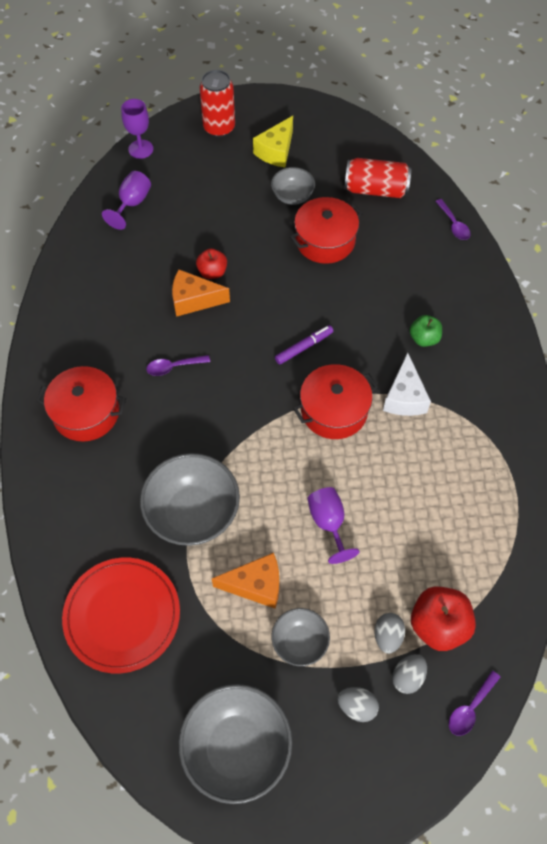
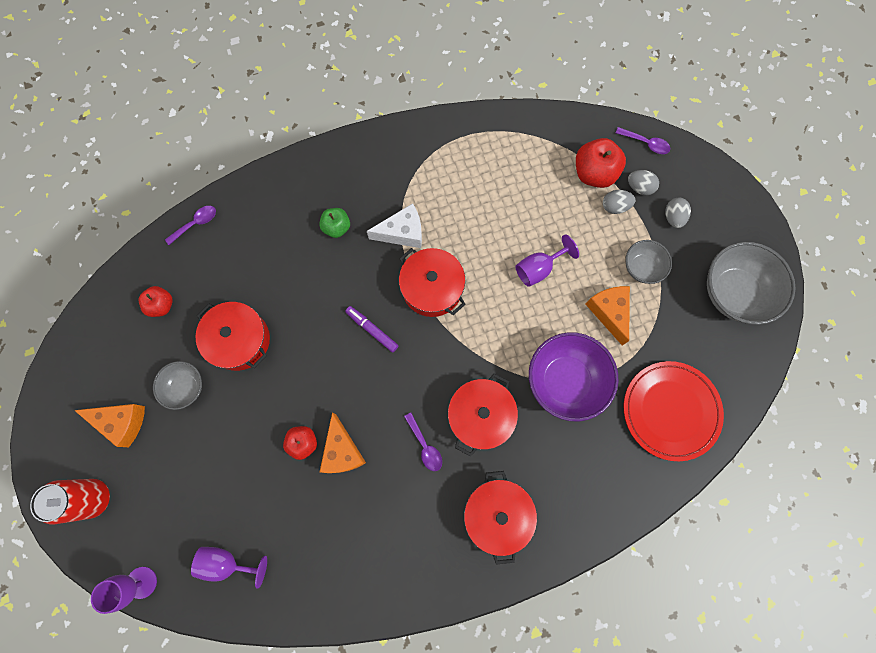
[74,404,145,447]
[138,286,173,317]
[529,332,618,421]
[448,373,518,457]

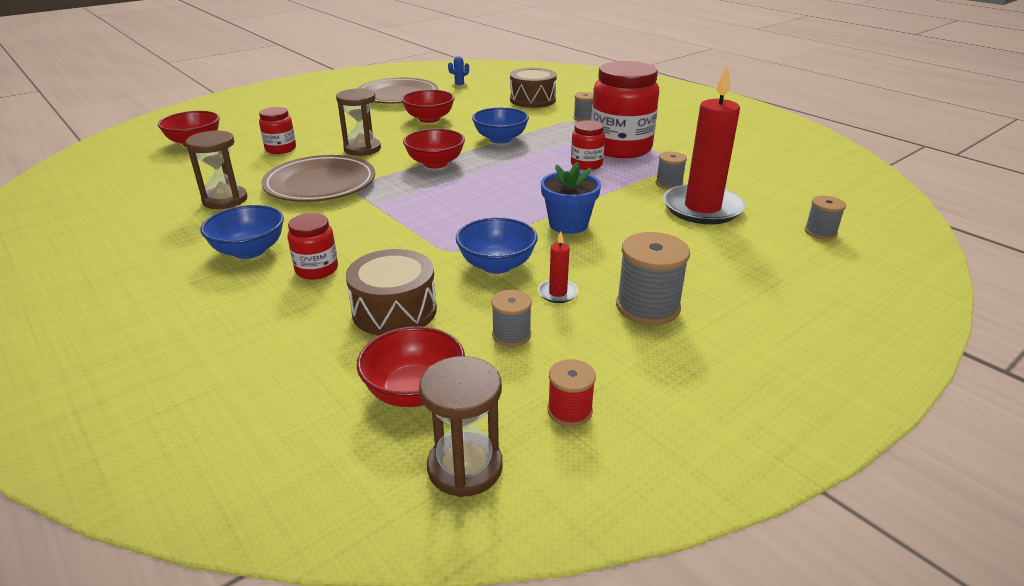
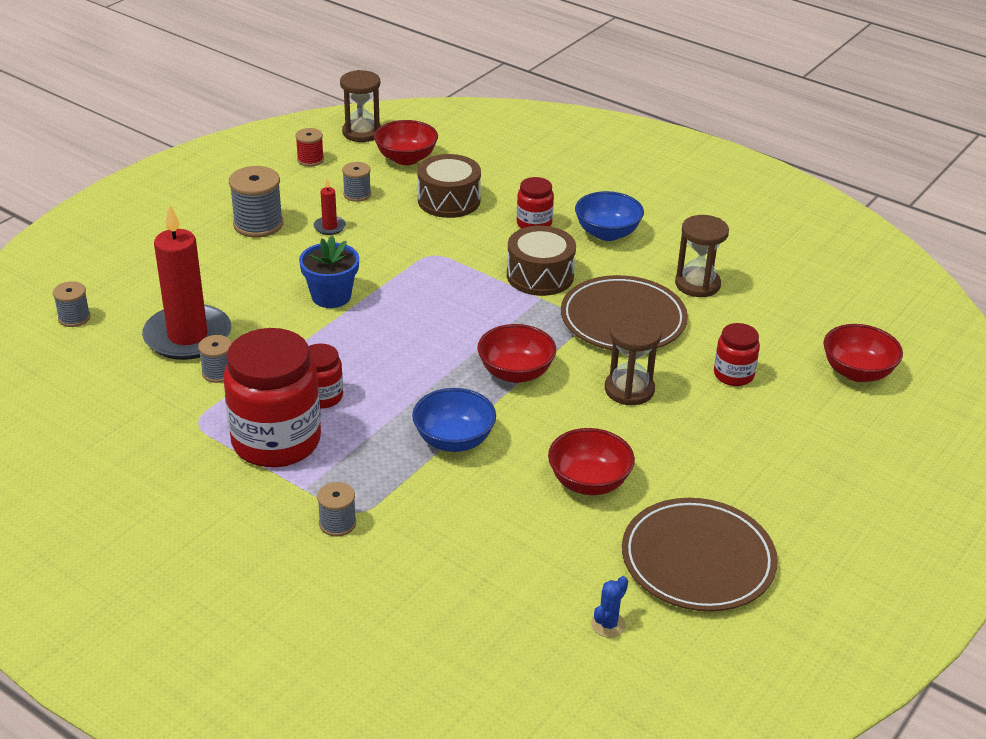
[507,226,576,296]
[456,217,538,274] (first image)

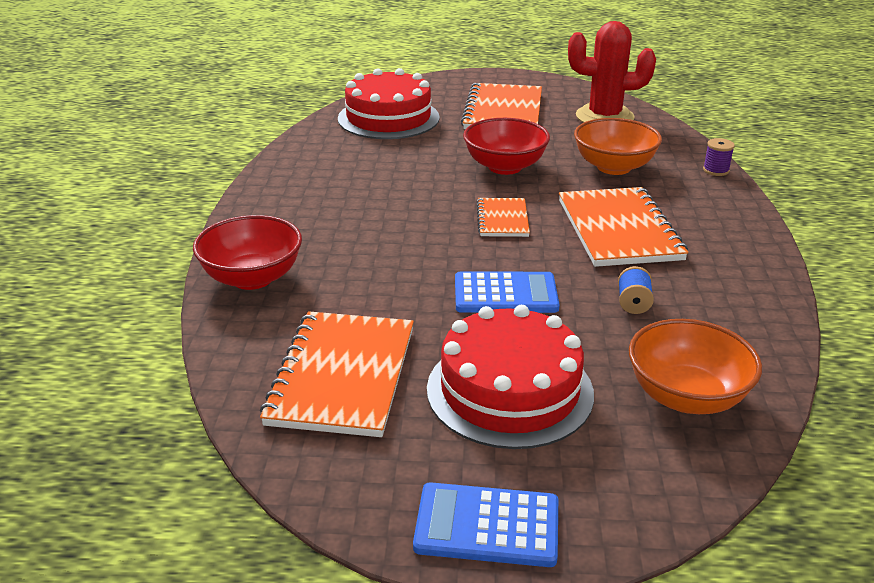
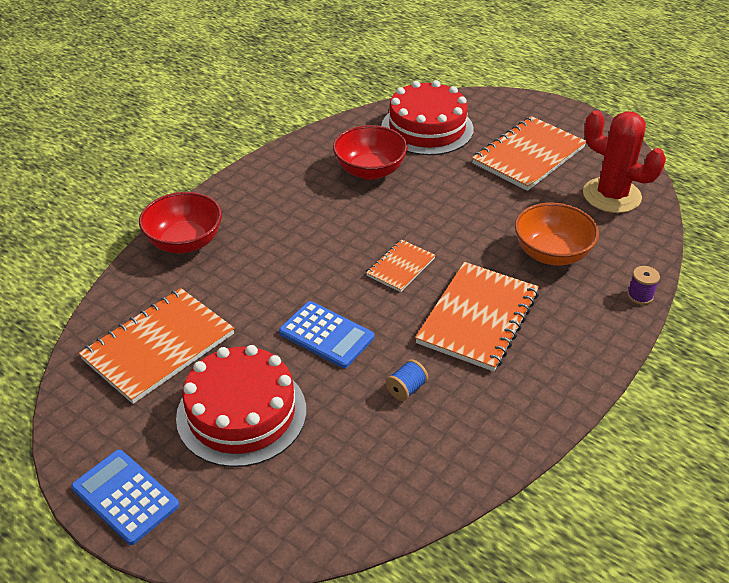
[333,125,408,180]
[629,319,762,414] (first image)

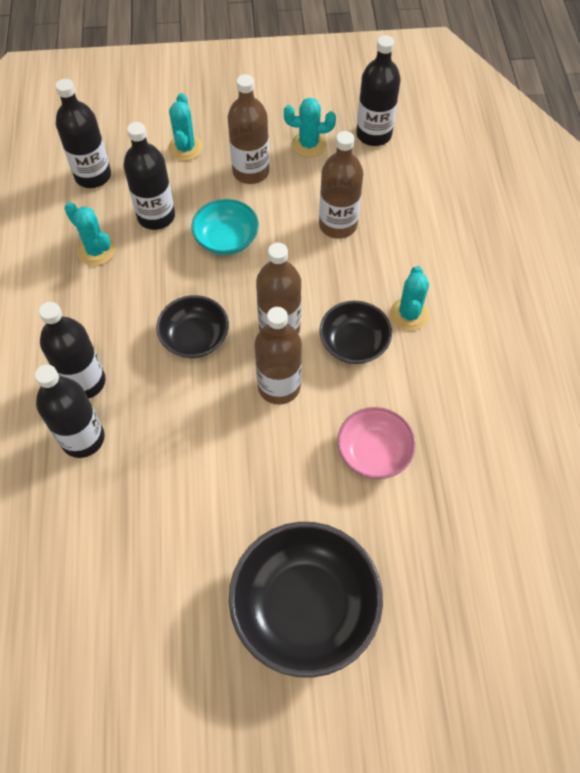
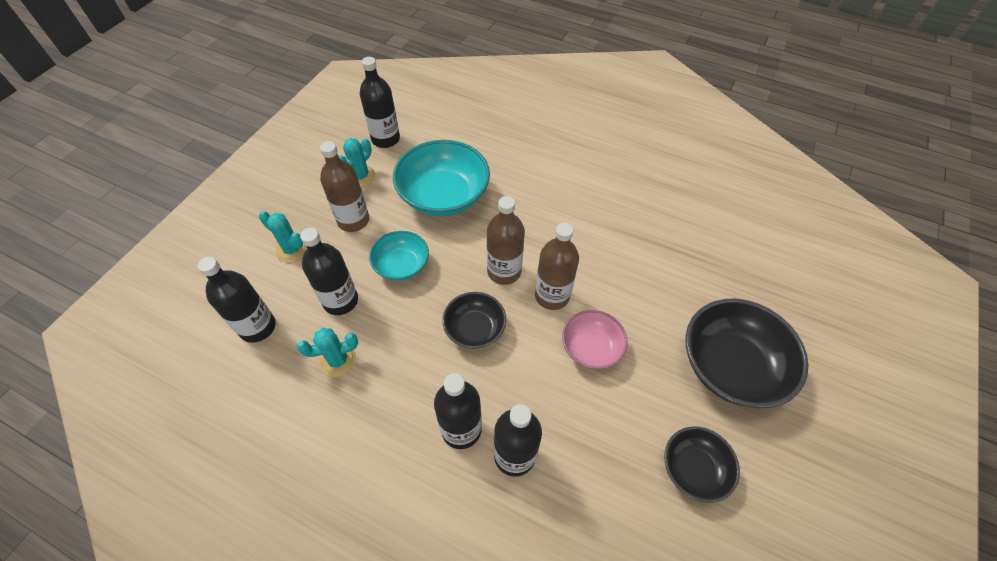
[393,140,490,217]
[390,266,429,331] (first image)
[664,426,740,503]
[562,310,628,369]

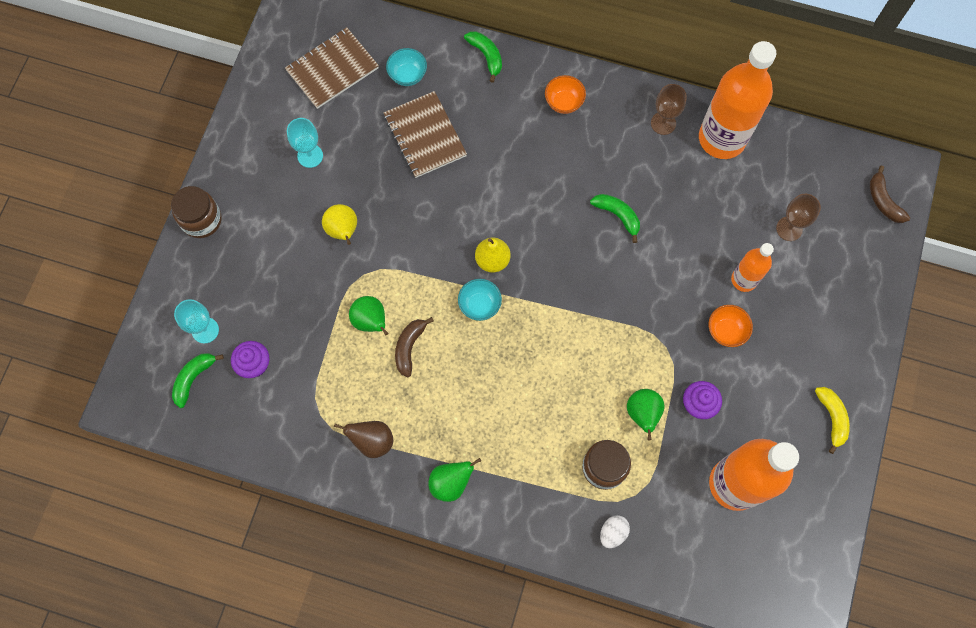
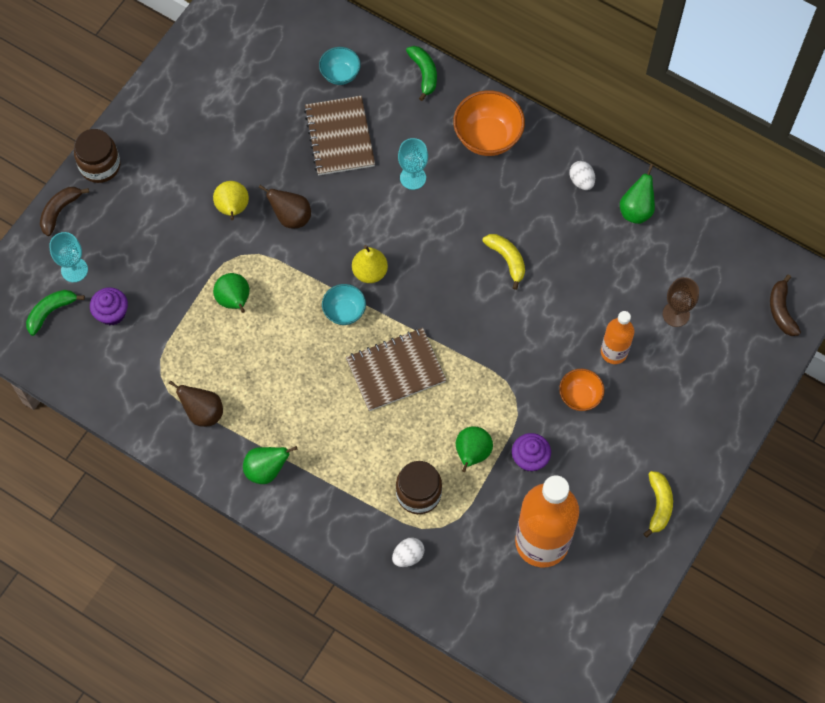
[346,328,446,411]
[620,164,655,224]
[453,90,525,156]
[569,161,595,190]
[398,138,428,190]
[483,234,525,290]
[40,187,89,236]
[259,185,311,228]

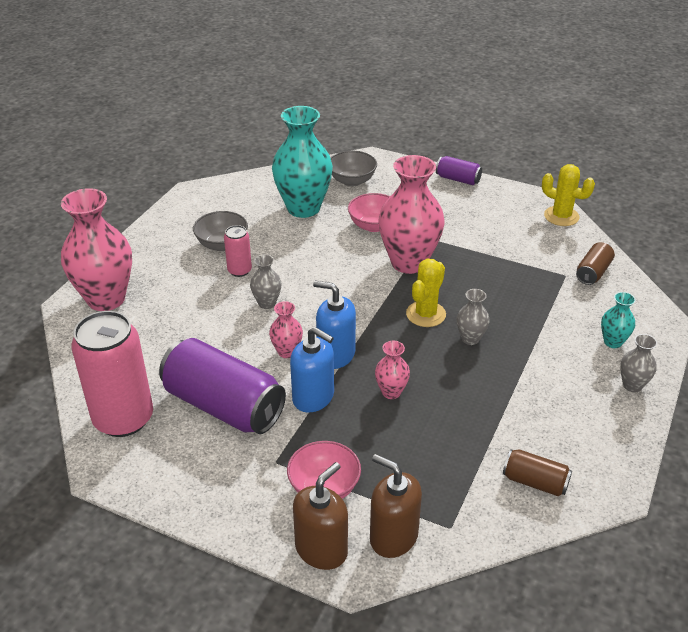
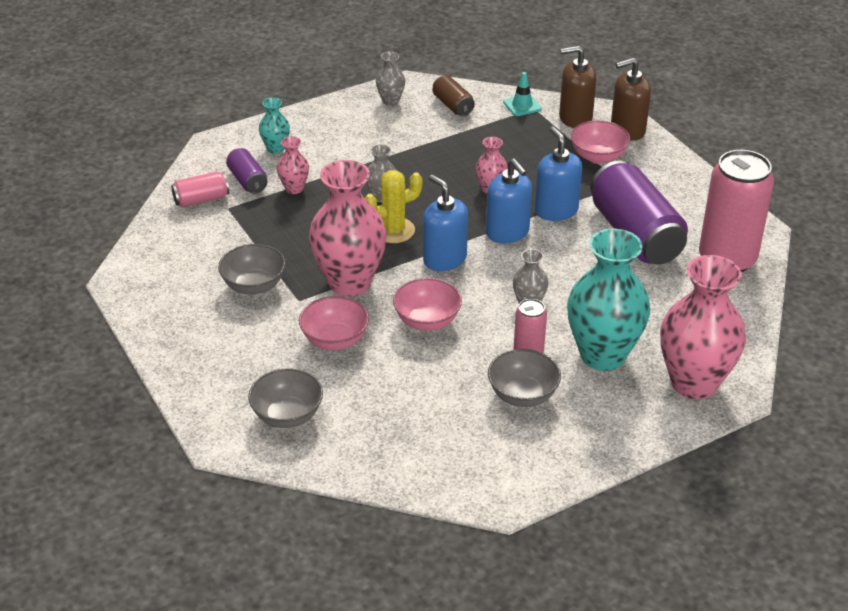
[567,228,650,371]
[226,148,267,194]
[542,164,595,226] (first image)
[171,172,229,207]
[277,136,309,194]
[376,51,405,106]
[559,46,596,128]
[503,72,542,116]
[423,175,468,271]
[218,244,285,294]
[393,278,462,331]

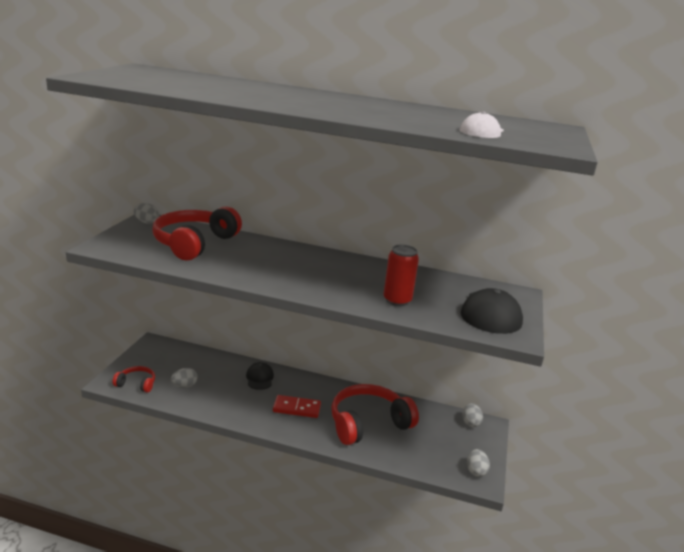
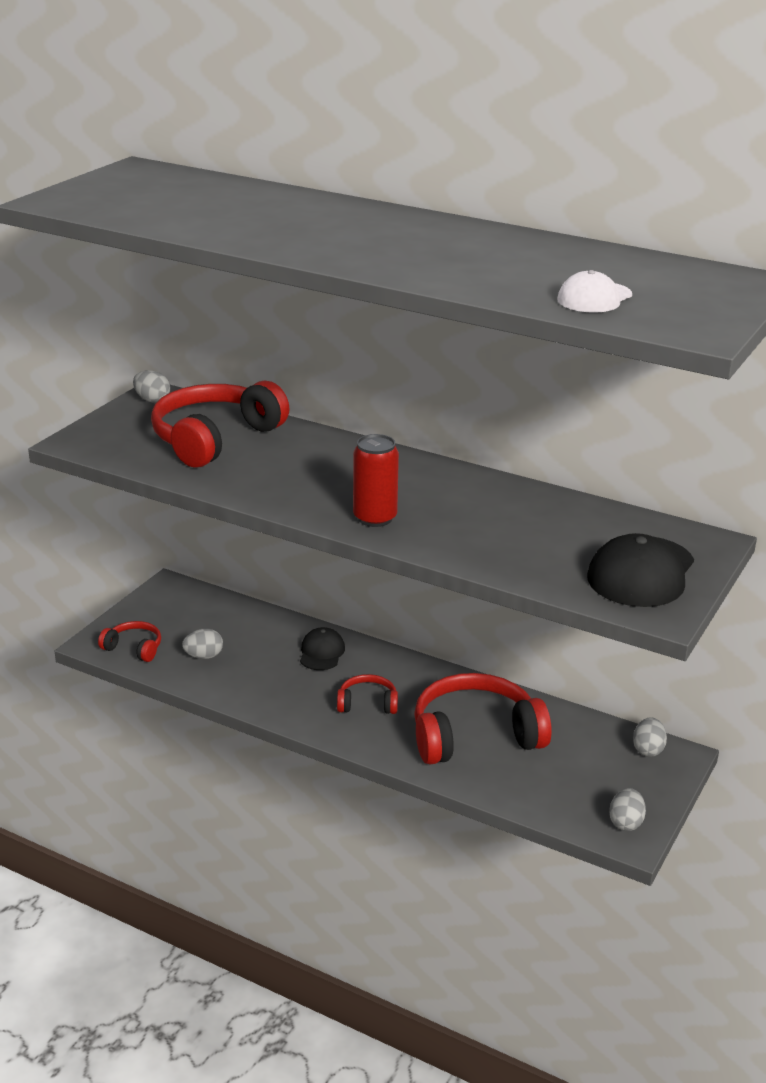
[353,434,399,527]
[337,674,398,714]

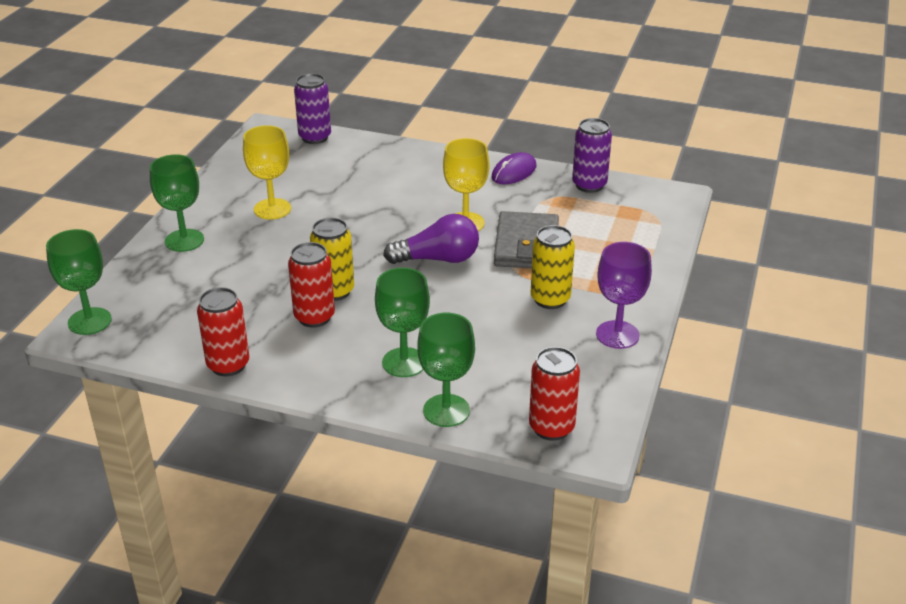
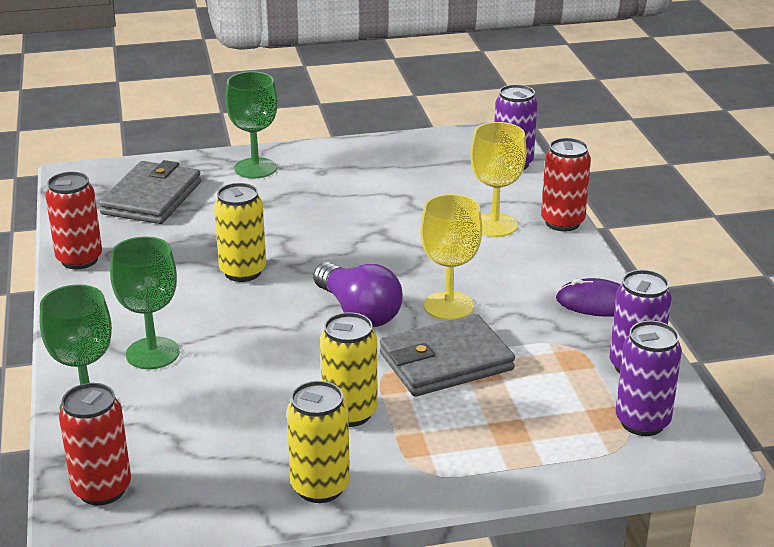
[470,122,527,237]
[46,229,112,335] (first image)
[541,138,591,232]
[287,381,350,503]
[99,160,201,224]
[616,321,682,436]

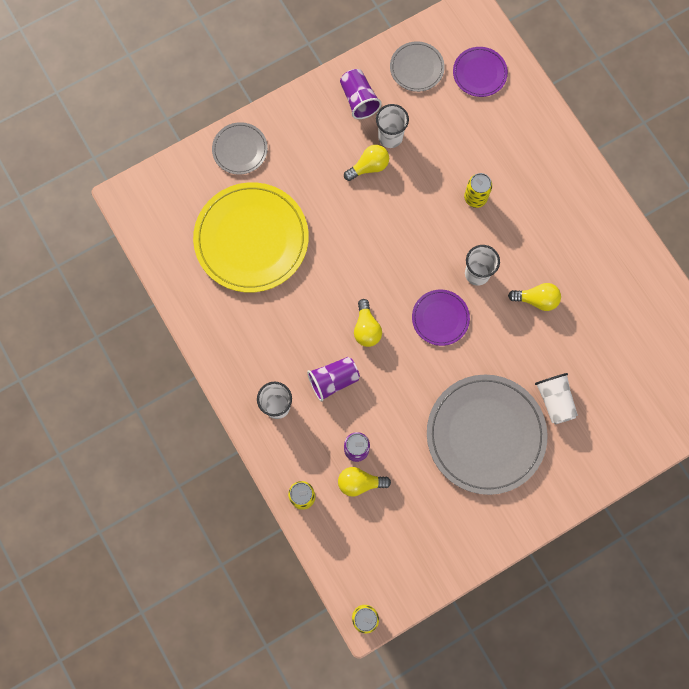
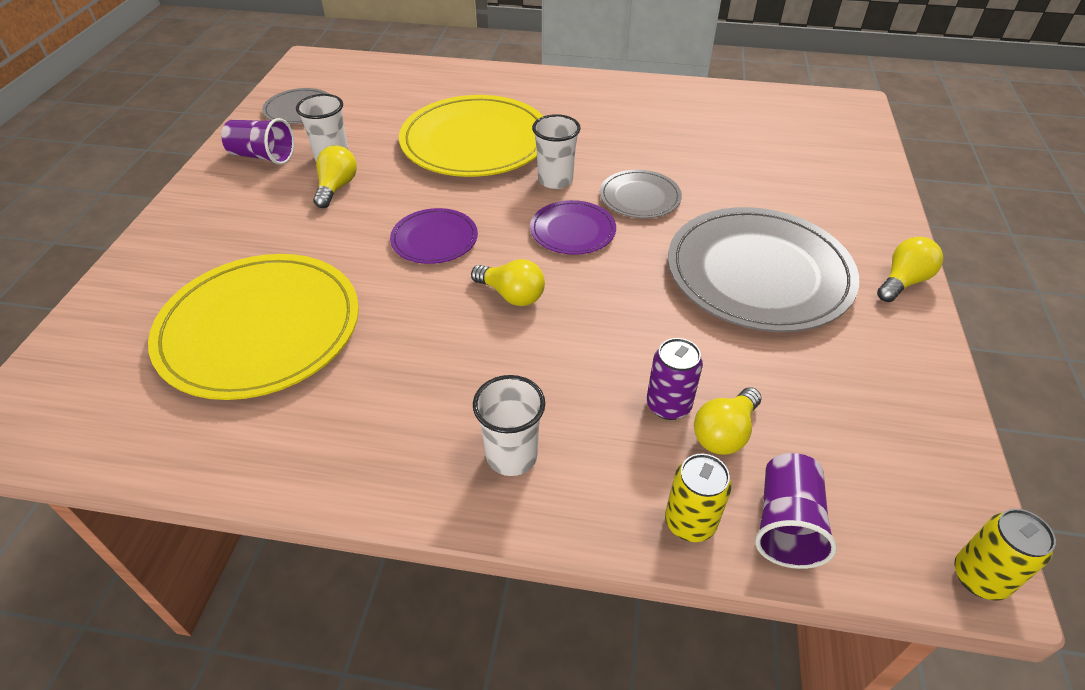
[390,208,478,264]
[600,170,682,218]
[399,95,543,177]
[877,237,943,302]
[755,453,837,569]
[535,373,578,425] (first image)

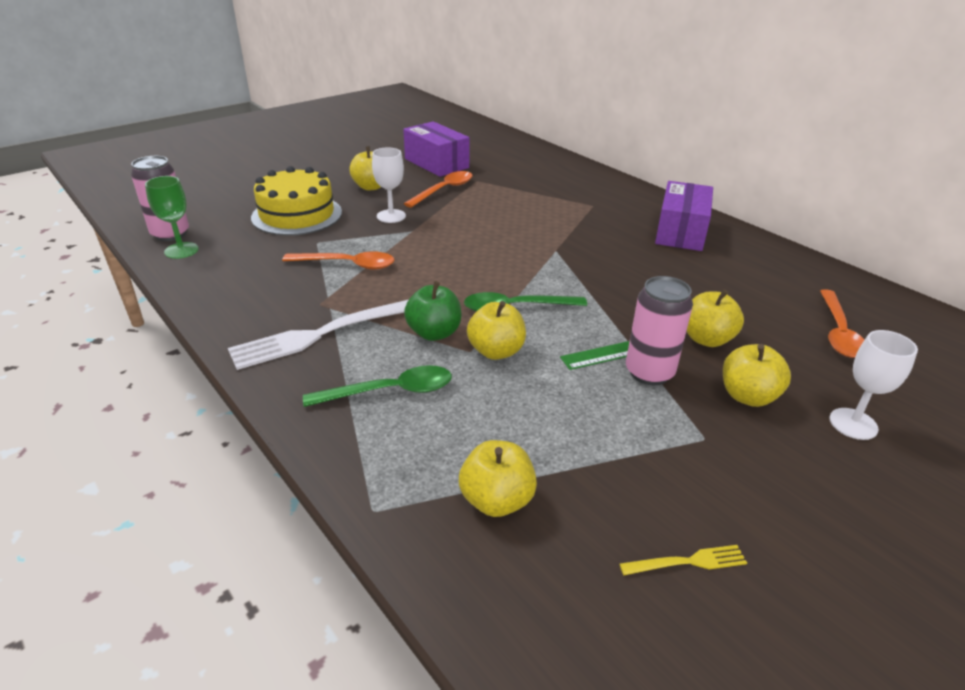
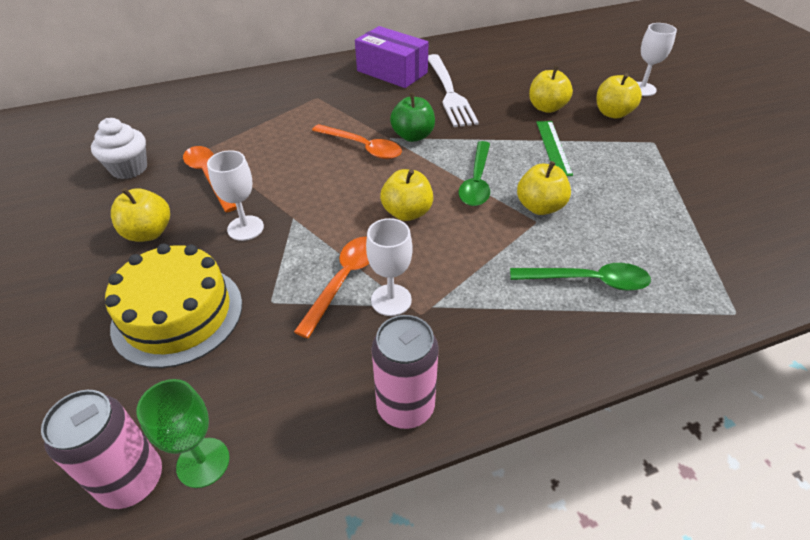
[91,118,147,179]
[372,315,439,429]
[390,93,435,142]
[312,124,402,159]
[428,54,479,127]
[510,263,651,291]
[380,169,433,221]
[619,545,747,575] (first image)
[366,218,413,316]

